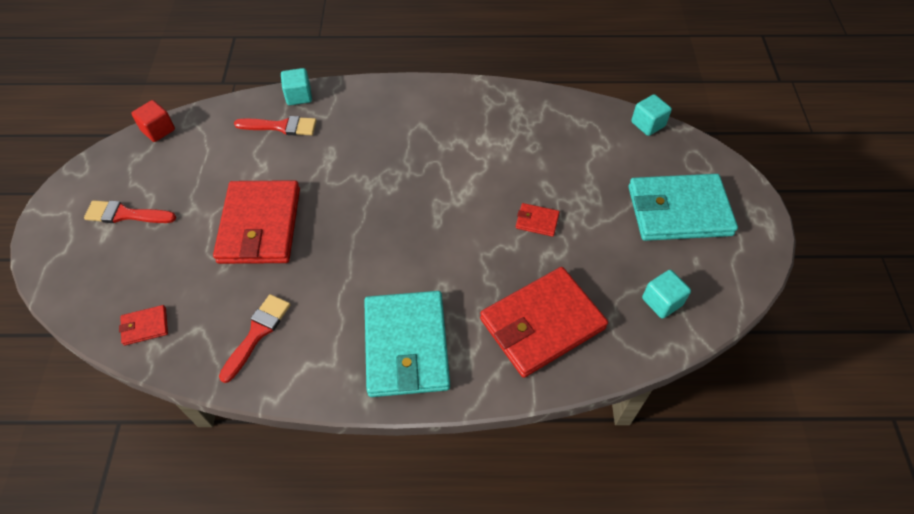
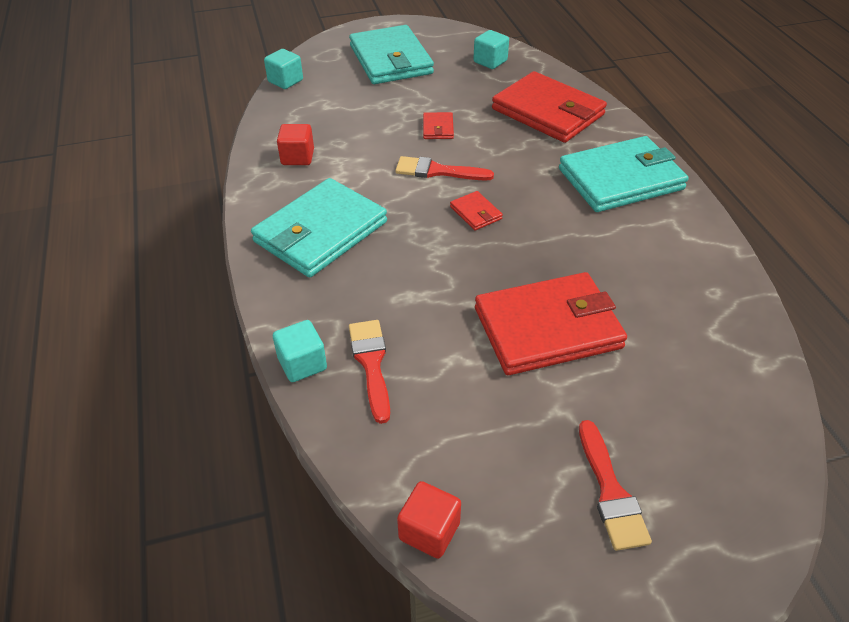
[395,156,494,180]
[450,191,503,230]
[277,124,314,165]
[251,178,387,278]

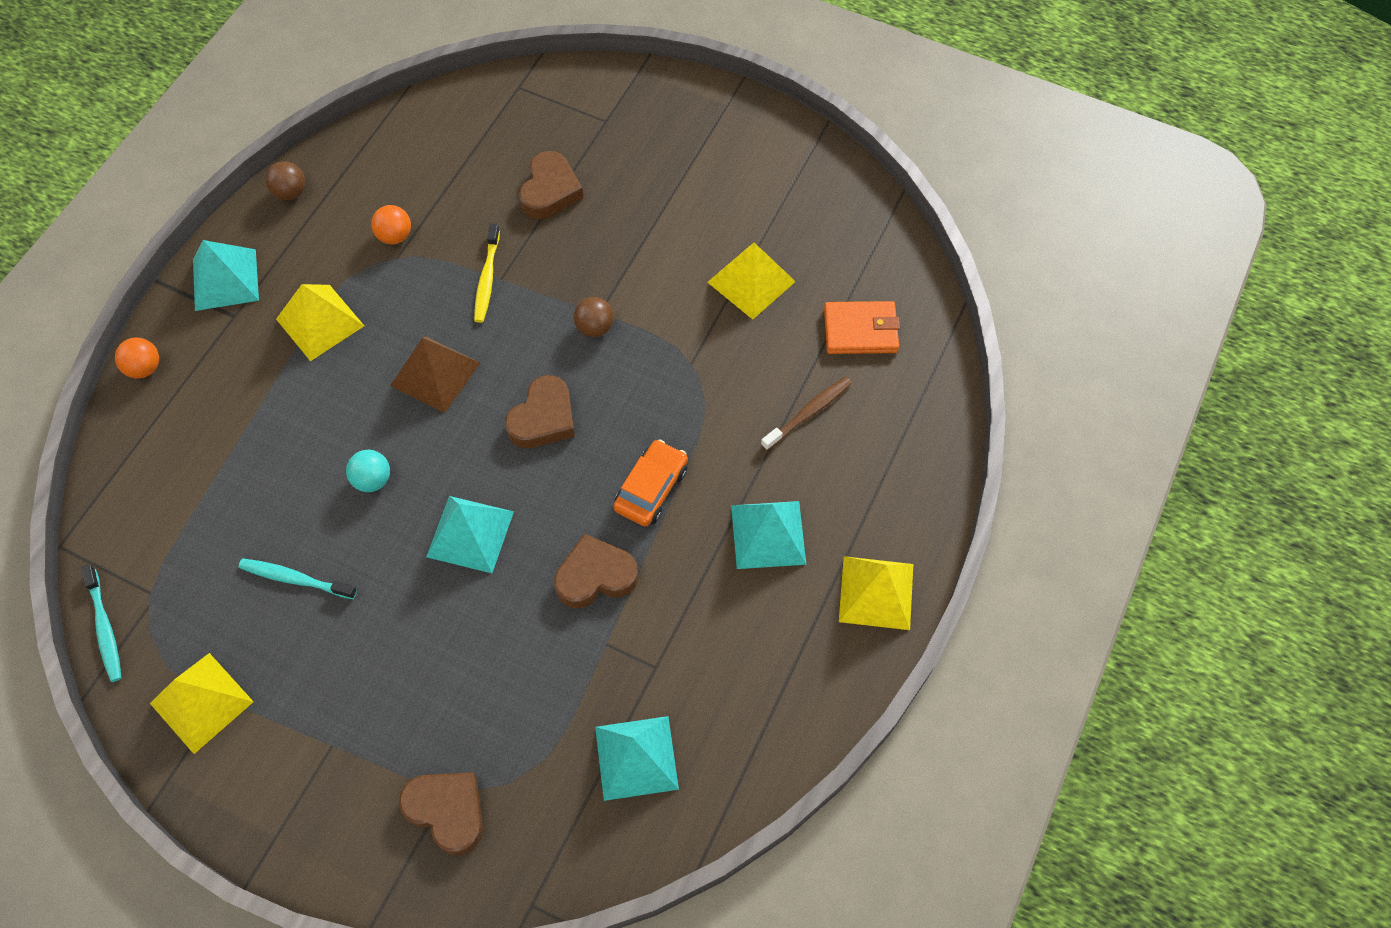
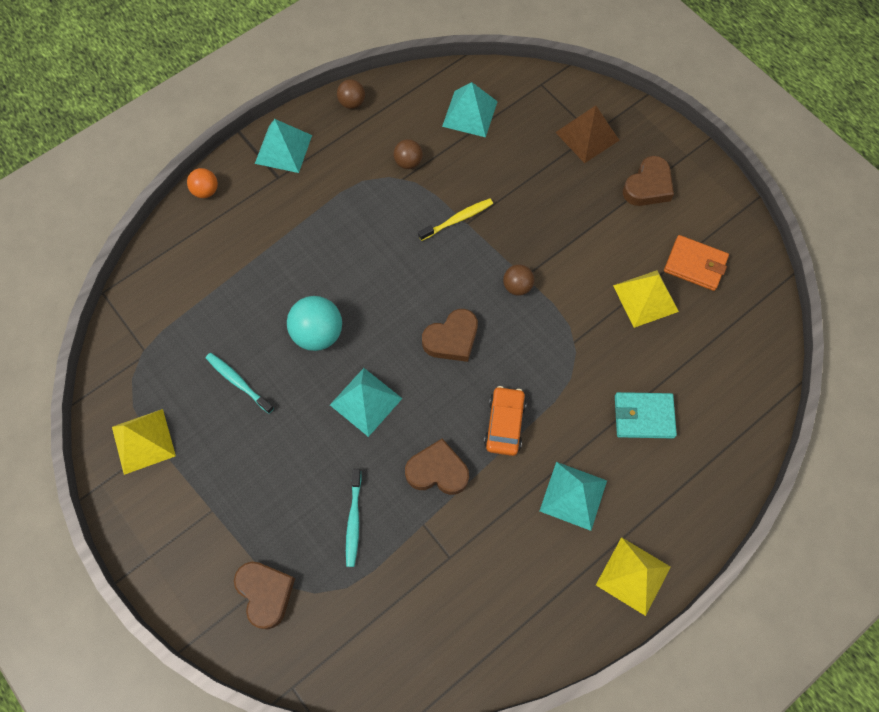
[623,156,674,206]
[394,139,423,169]
[418,198,493,241]
[276,284,364,361] (first image)
[664,235,729,291]
[555,105,619,163]
[615,392,677,438]
[484,386,527,456]
[287,296,342,351]
[346,469,361,567]
[442,82,498,137]

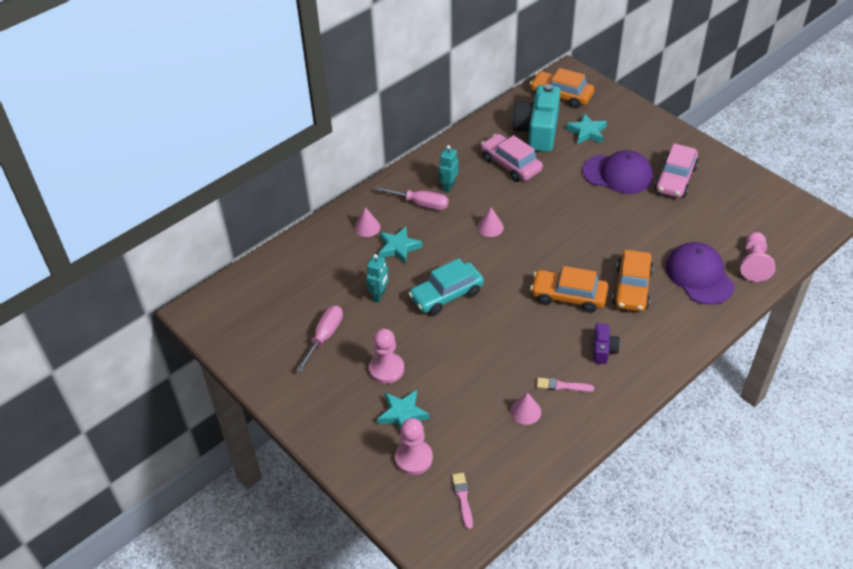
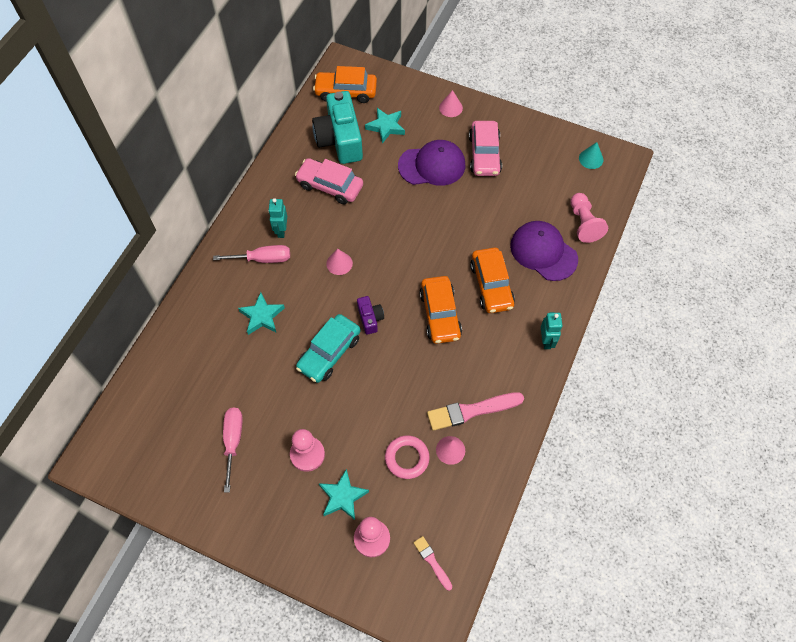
[439,90,463,117]
[541,312,563,349]
[419,276,462,344]
[357,296,384,335]
[427,392,524,431]
[579,142,603,169]
[385,435,430,479]

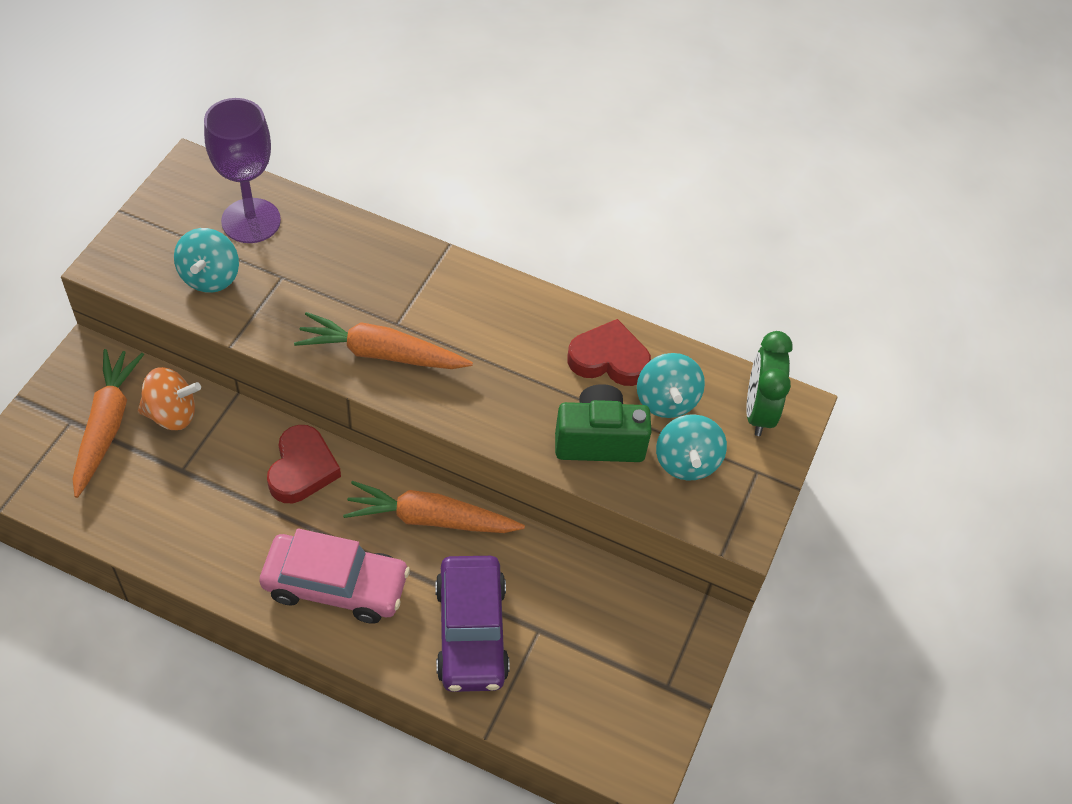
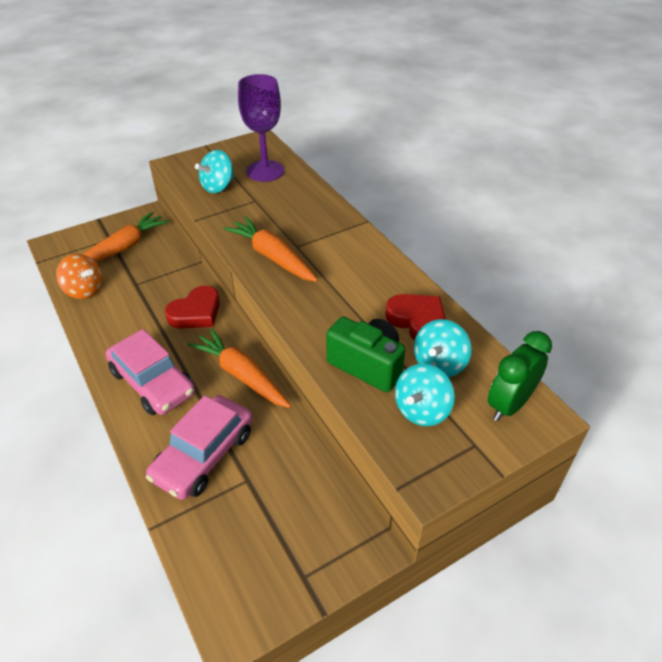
[56,254,102,299]
[146,395,253,500]

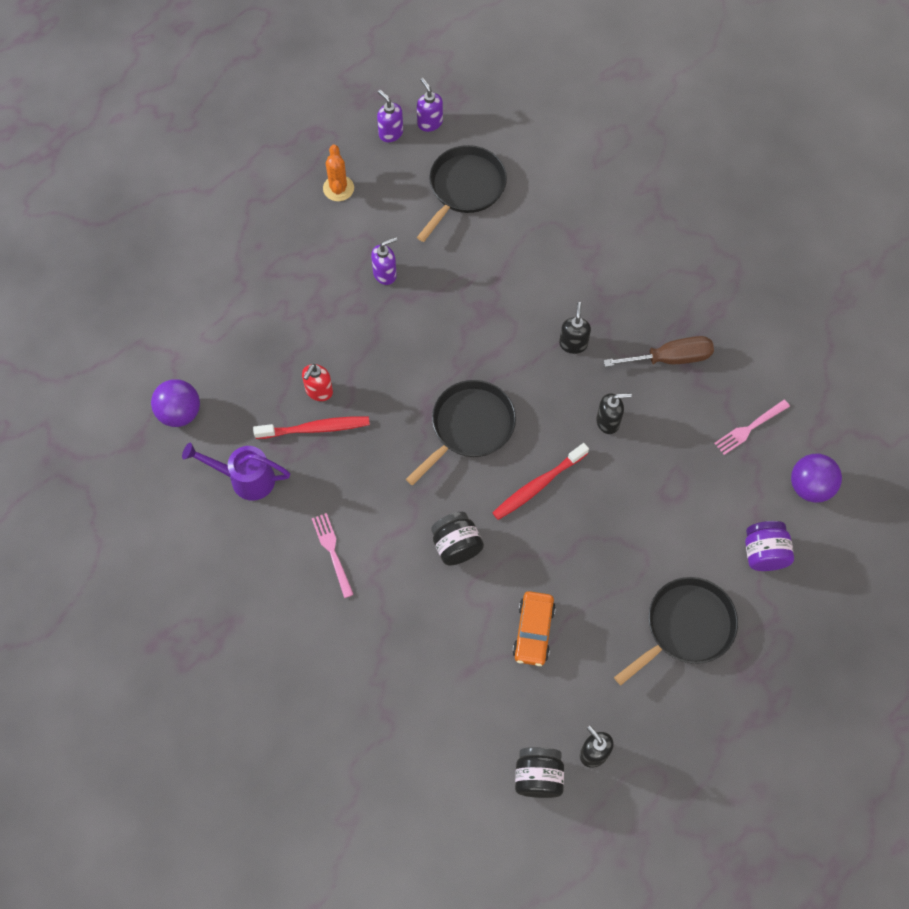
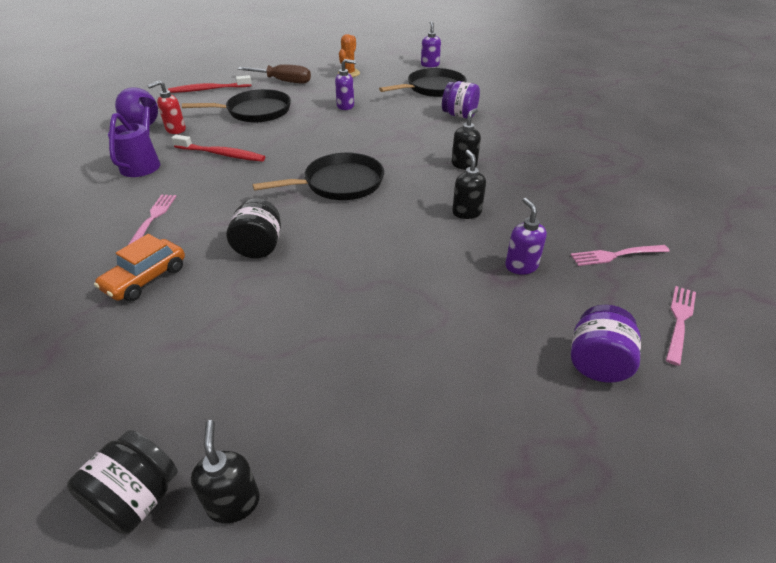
[505,198,547,274]
[238,64,311,84]
[147,80,186,134]
[452,150,486,219]
[108,97,160,177]
[168,75,252,93]
[666,286,696,366]
[182,89,291,123]
[94,234,185,301]
[442,81,480,118]

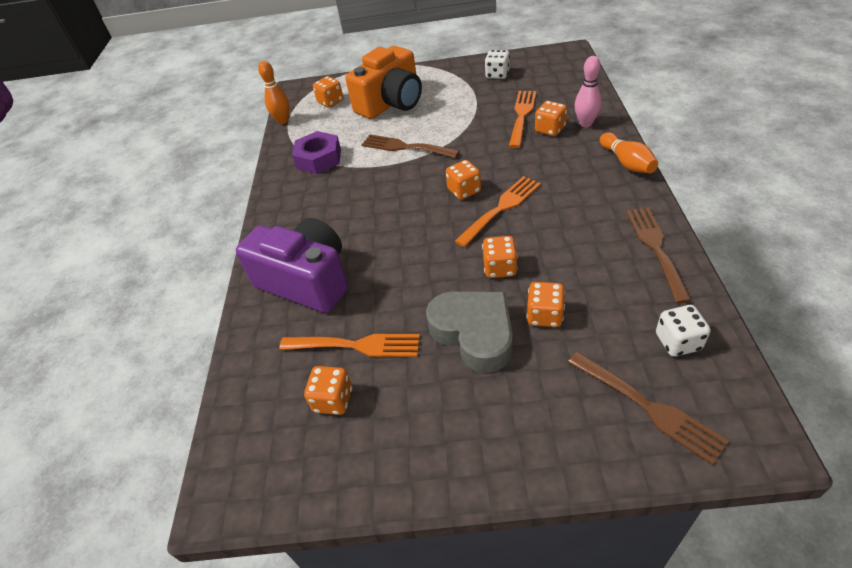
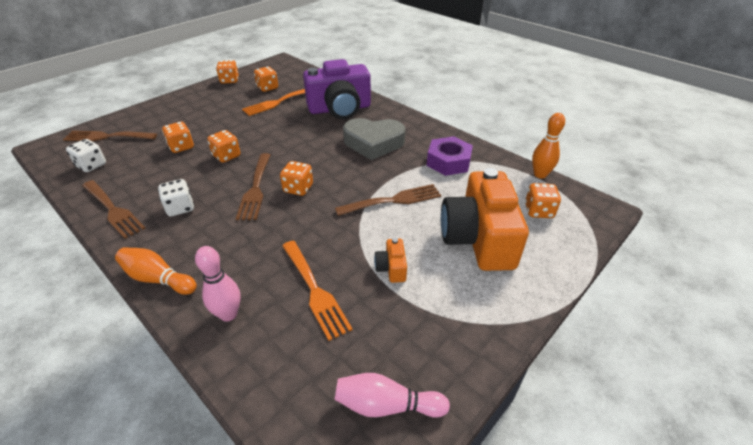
[158,179,194,217]
[216,60,239,84]
[236,153,270,220]
[343,118,406,160]
[374,238,407,283]
[335,373,450,418]

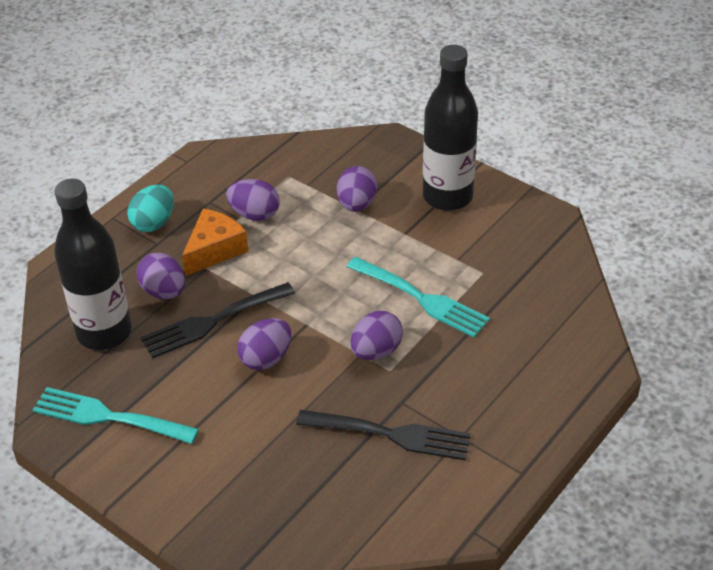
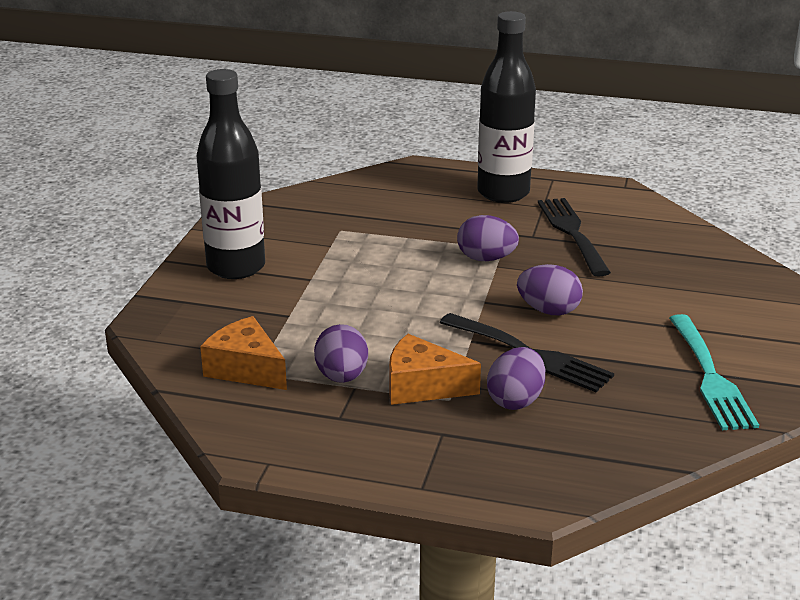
[337,166,377,212] (first image)
[477,11,536,203]
[127,185,174,232] (first image)
[347,257,490,338] (first image)
[200,316,287,390]

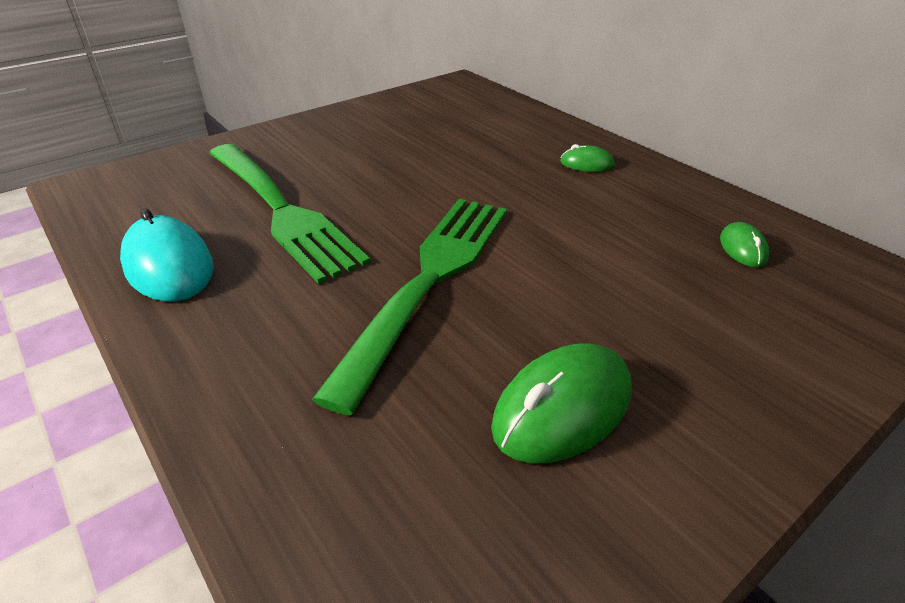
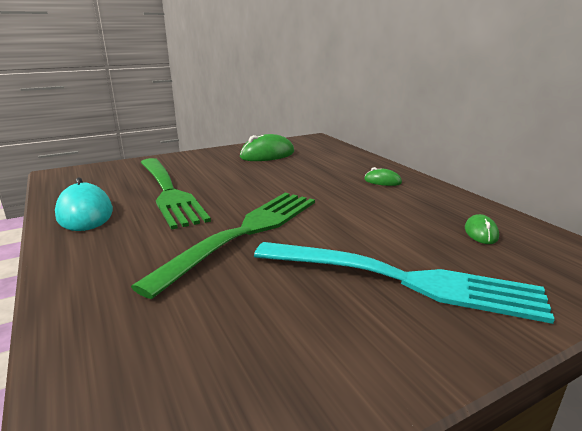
[240,134,294,161]
[254,242,555,324]

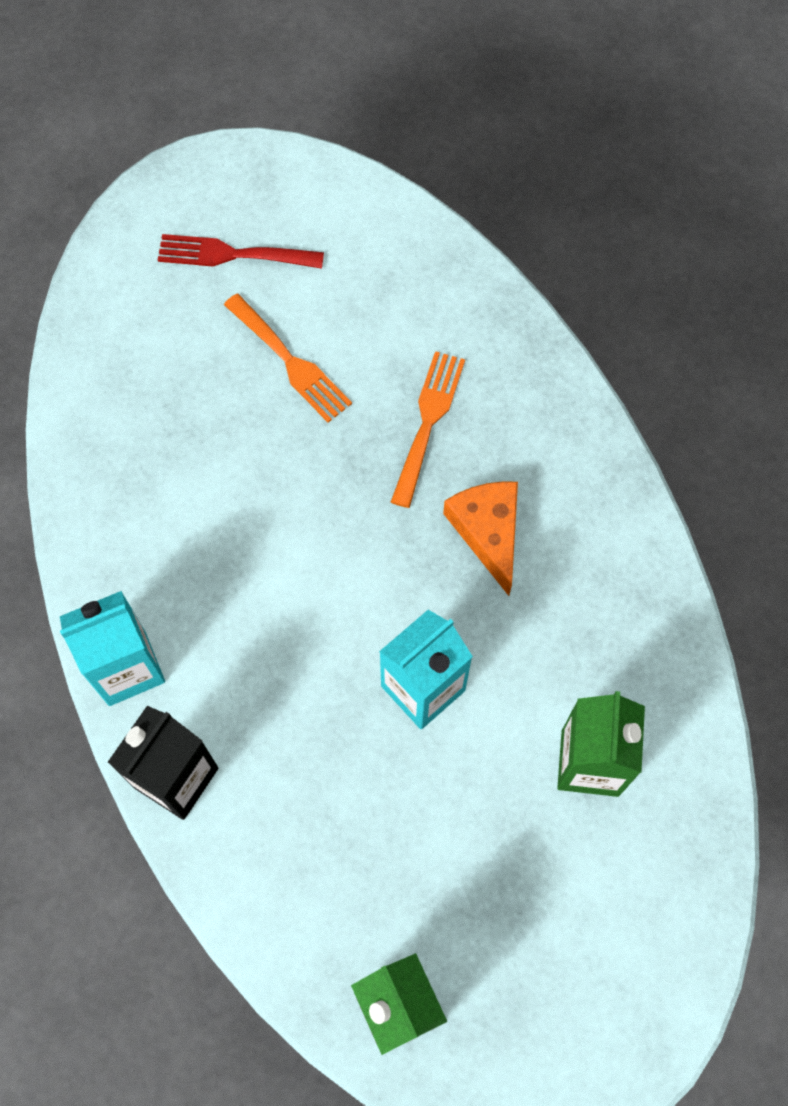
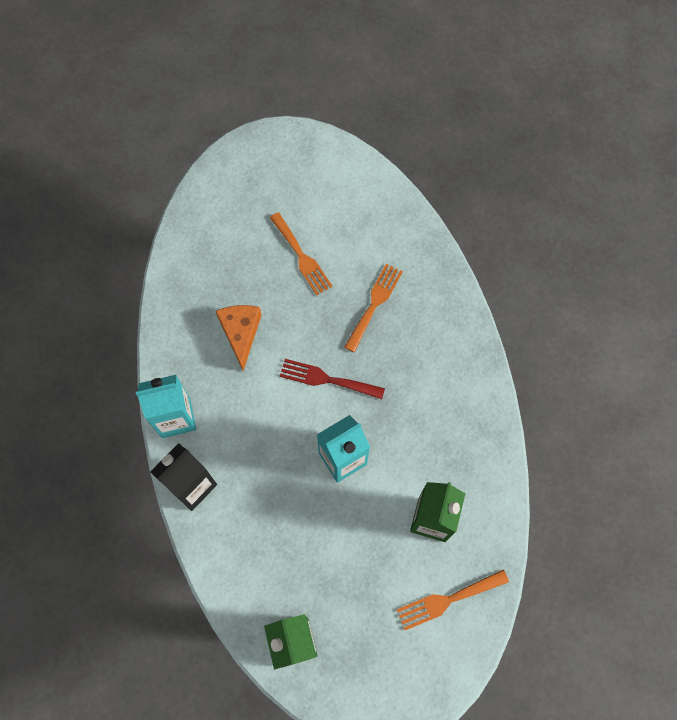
[280,359,385,399]
[216,305,262,371]
[397,570,509,630]

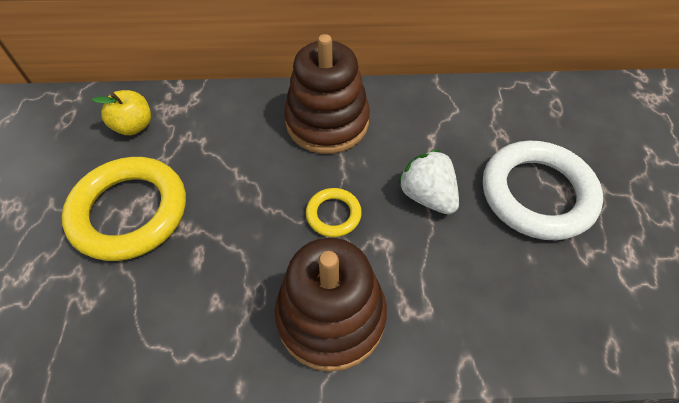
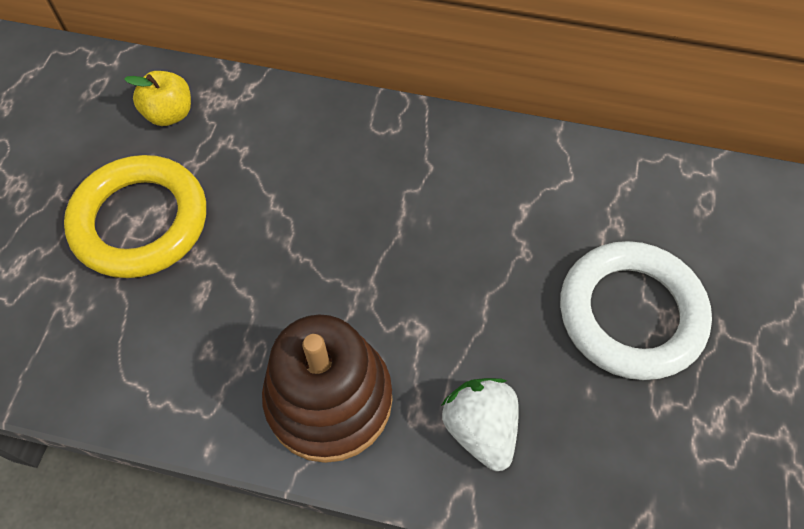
[284,34,370,154] (first image)
[441,378,519,471]
[306,188,362,237] (first image)

